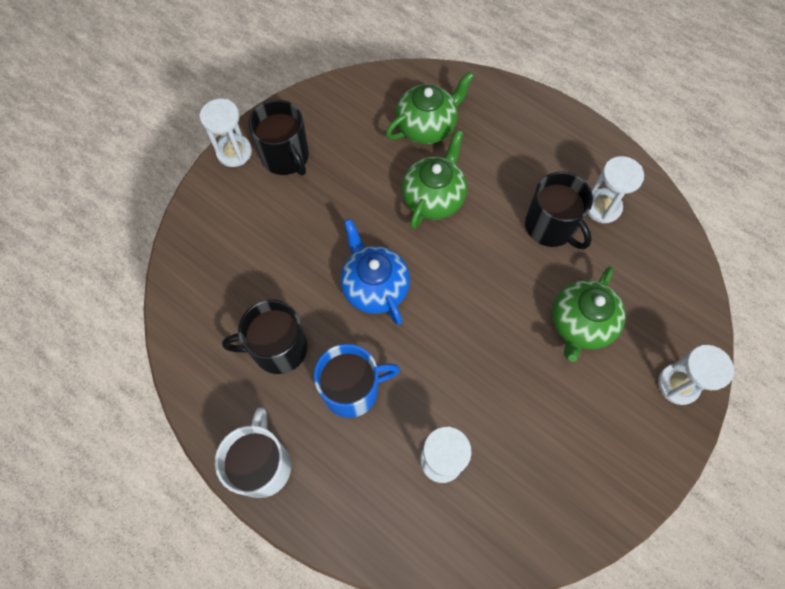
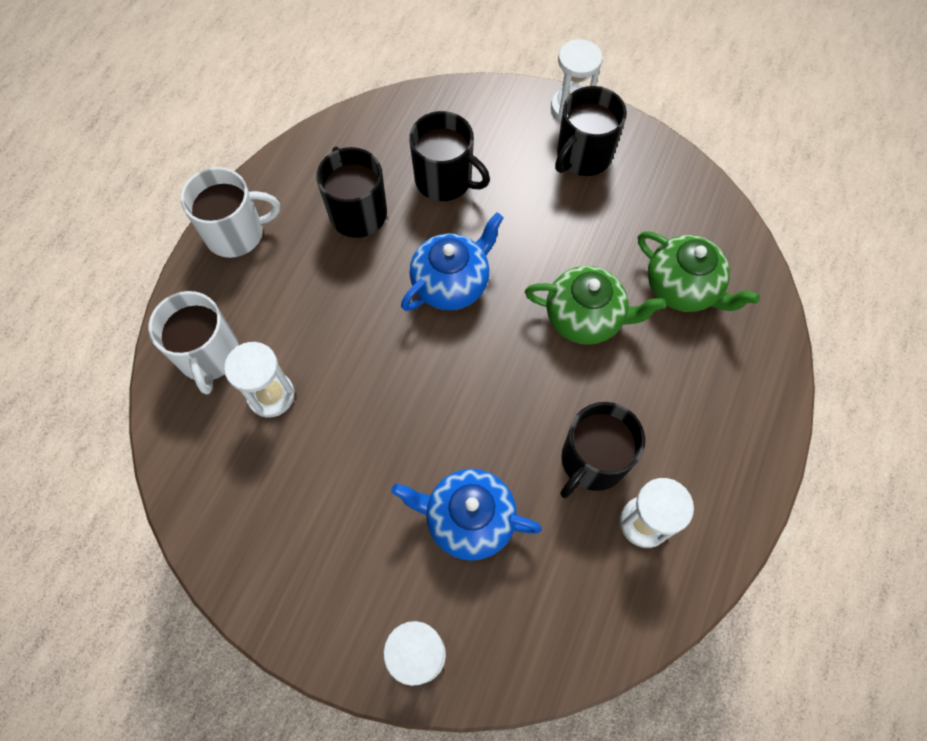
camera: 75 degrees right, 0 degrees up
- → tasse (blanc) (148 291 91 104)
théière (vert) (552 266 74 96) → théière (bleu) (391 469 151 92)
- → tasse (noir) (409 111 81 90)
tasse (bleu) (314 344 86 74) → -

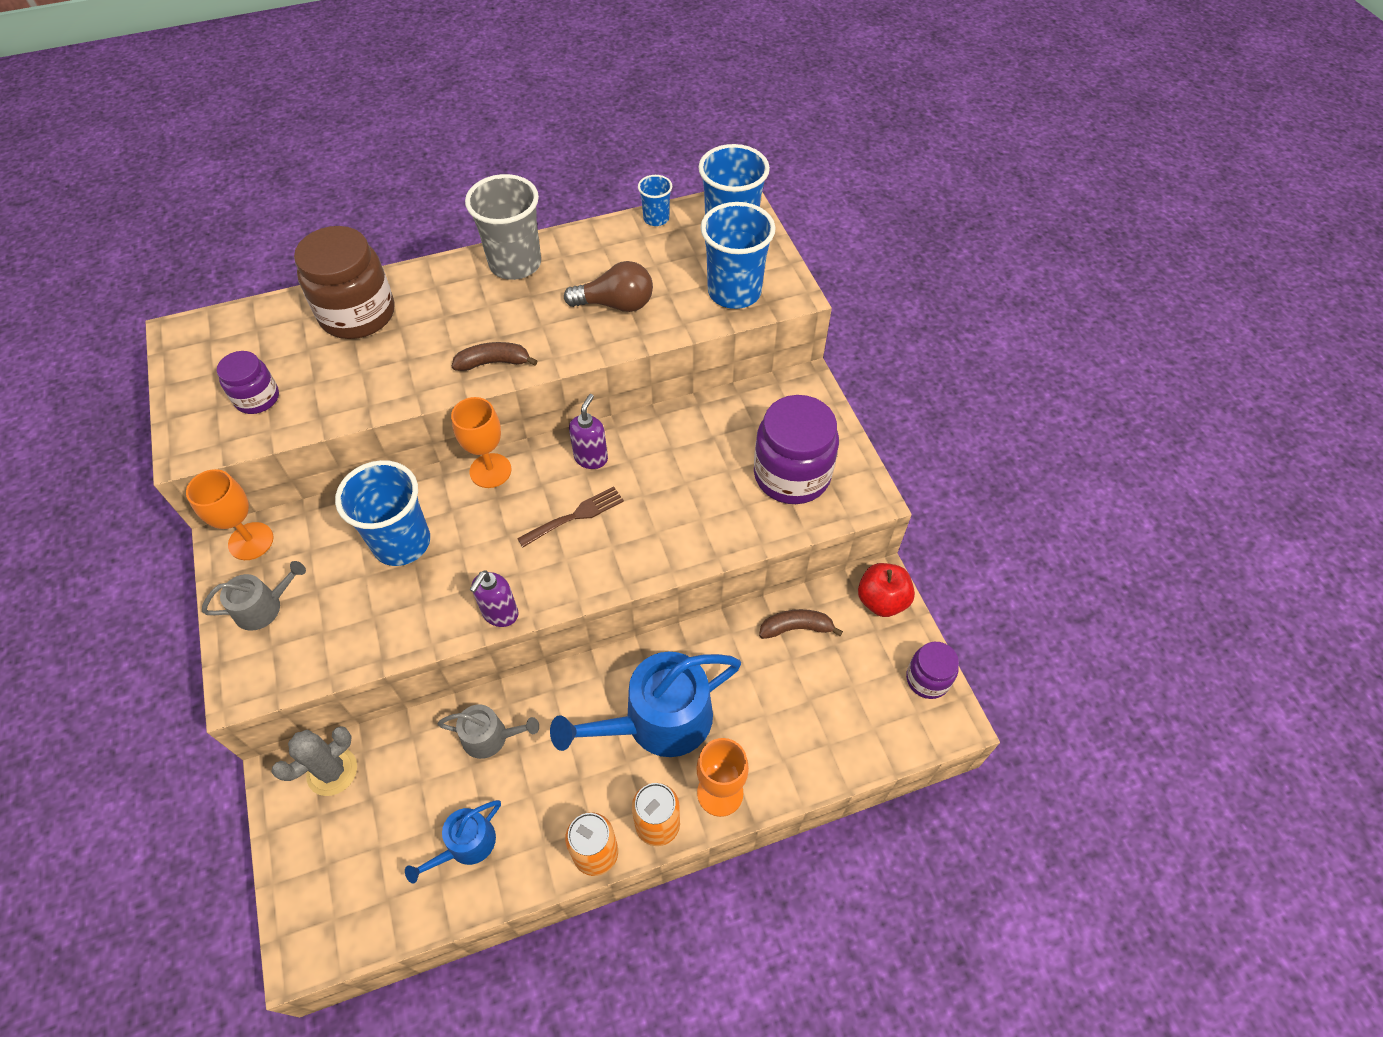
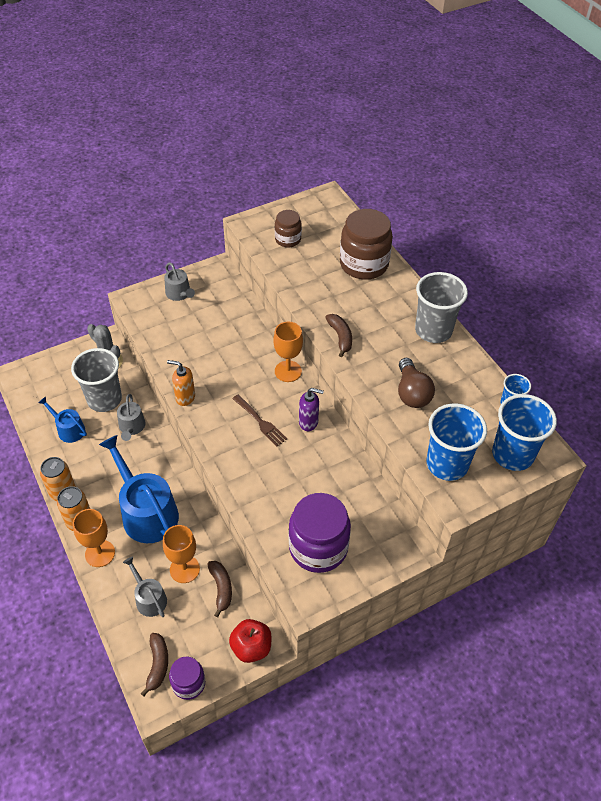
camera: 80 degrees right, 5 degrees down
- → gobelet (gris) (71 348 51 64)
- → arrosoir (gris) (123 557 44 60)
- → banane (marron) (141 633 27 64)
verre à pied (orange) (186 469 87 91) → verre à pied (orange) (163 525 37 58), shifted
distributeur de savon (violet) (469 570 50 57) → distributeur de savon (orange) (167 360 28 46)
bocal (violet) (217 351 62 63) → bocal (marron) (275 210 27 37)
gobelet (bleu) (335 460 95 106) → -

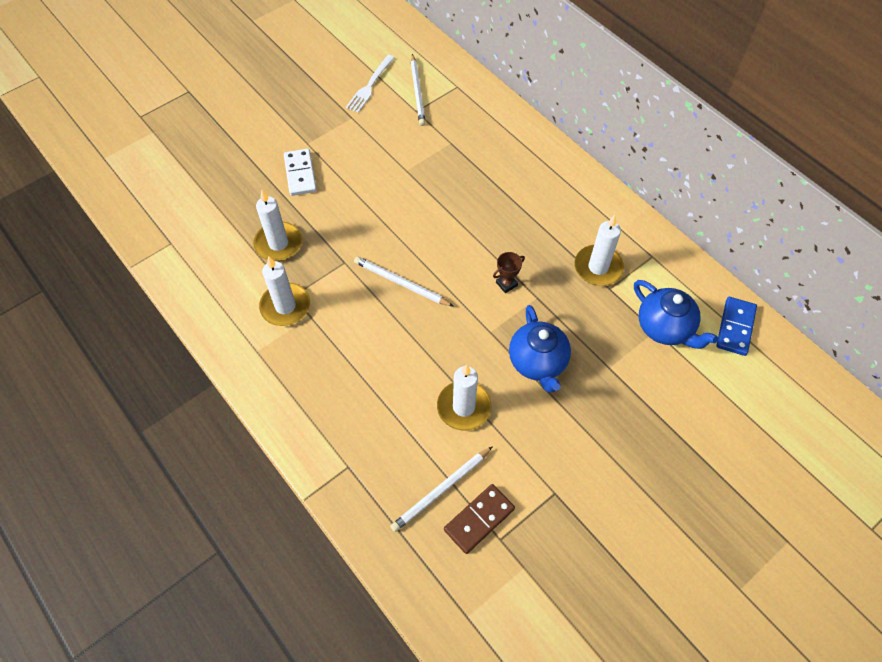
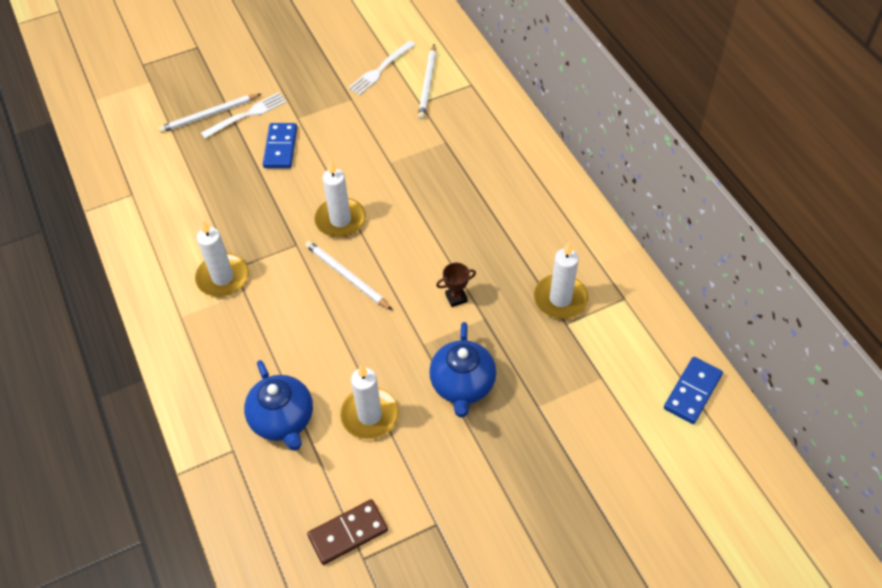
camera: 15 degrees right, 5 degrees down
crayon (blanc) (390 446 103 86) → crayon (blanc) (159 94 102 39), shifted
- → fourchette (blanc) (201 92 86 47)
théière (bleu) (634 280 84 69) → théière (bleu) (244 360 69 91), shifted
domino (blanc) (284 149 33 47) → domino (bleu) (263 123 34 45)
bougie (blanc) (253 190 49 71) → bougie (blanc) (314 160 52 78), shifted

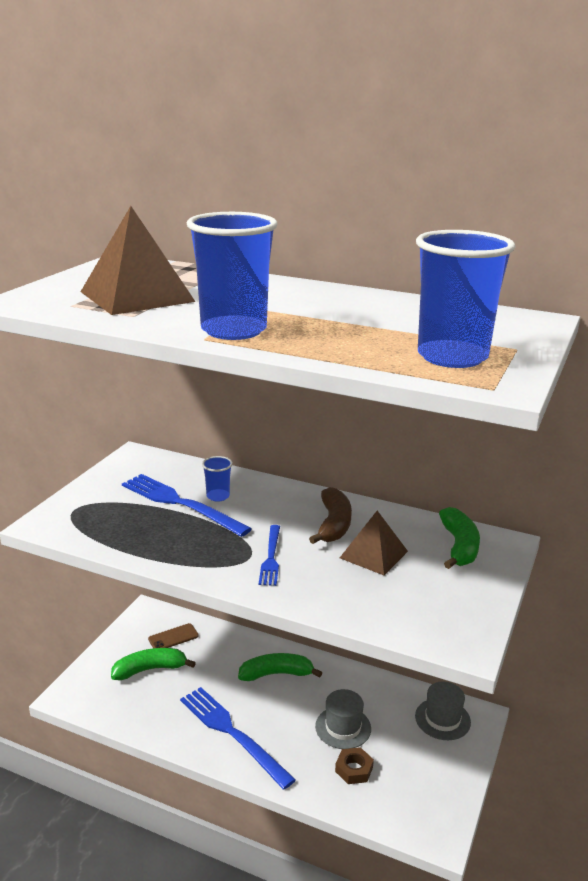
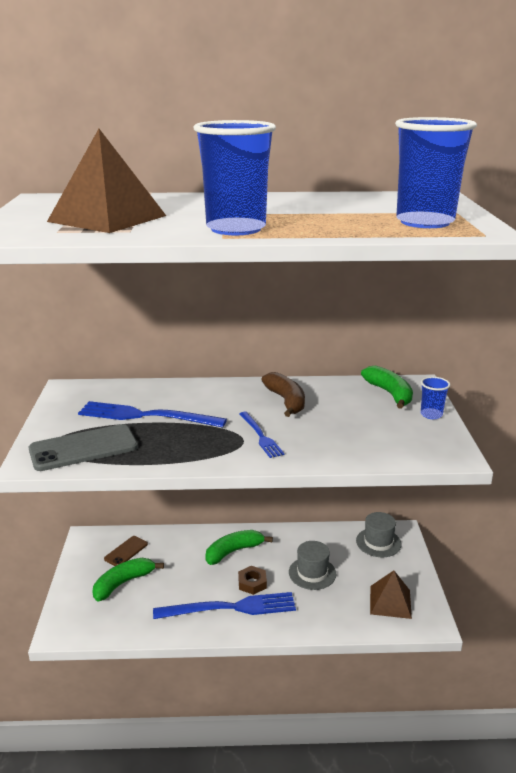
camera: 25 degrees left, 0 degrees up
- → téléphone (gris) (29 424 109 47)
fourchette (bleu) (180 687 116 103) → fourchette (bleu) (153 592 143 27), 150 degrees clockwise
écrou (marron) (335 747 39 37) → écrou (marron) (238 566 29 29), shifted
pyramide (marron) (340 511 68 64) → pyramide (marron) (370 571 42 48), shifted
gobelet (bleu) (202 456 31 46) → gobelet (bleu) (421 377 29 42), shifted

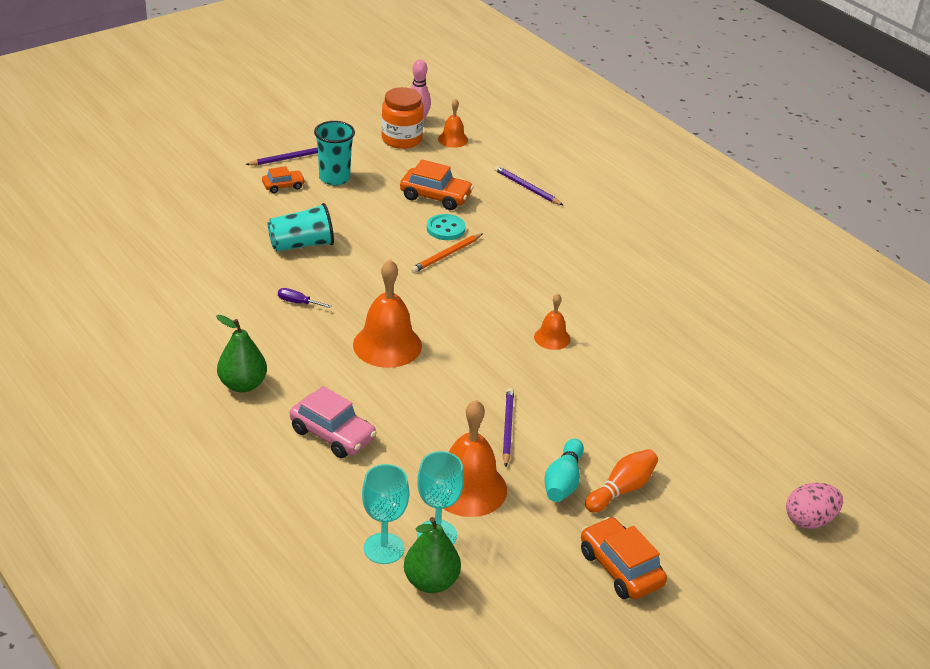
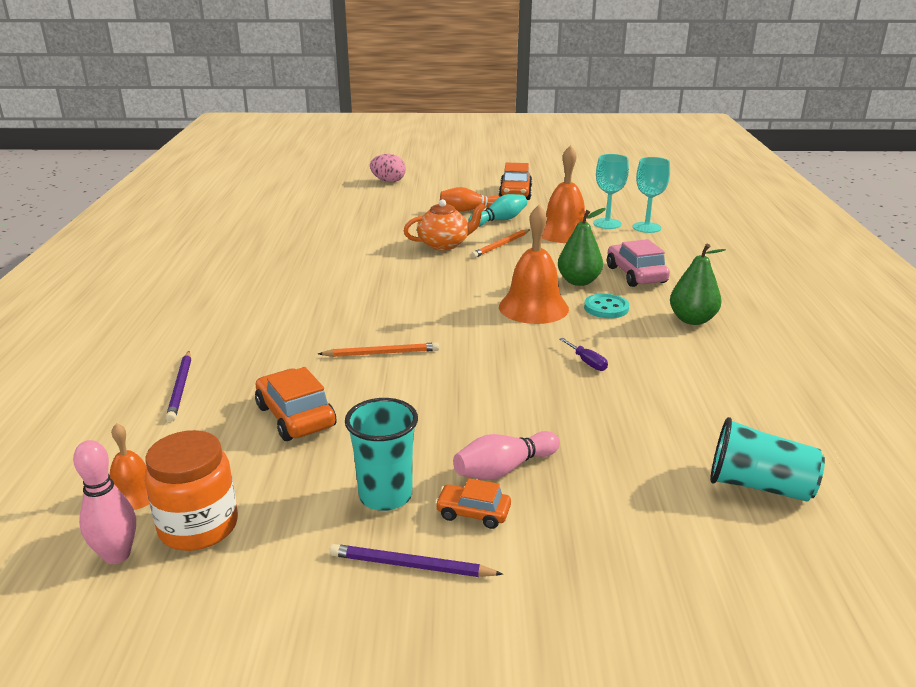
camera: 140 degrees left, 10 degrees down
- → théière (orange) (404 199 82 51)
- → quille (rose) (453 431 107 49)
crayon (violet) (503 388 11 79) → crayon (orange) (471 229 59 29)
poire (vert) (404 517 57 76) → poire (vert) (558 208 48 78), shifted
bouton (turquoise) (427 214 39 26) → bouton (turquoise) (584 294 45 24), shifted
gobelet (turquoise) (268 203 66 48) → gobelet (turquoise) (710 417 115 85), shifted
cloche (orange) (534 294 36 56) → -

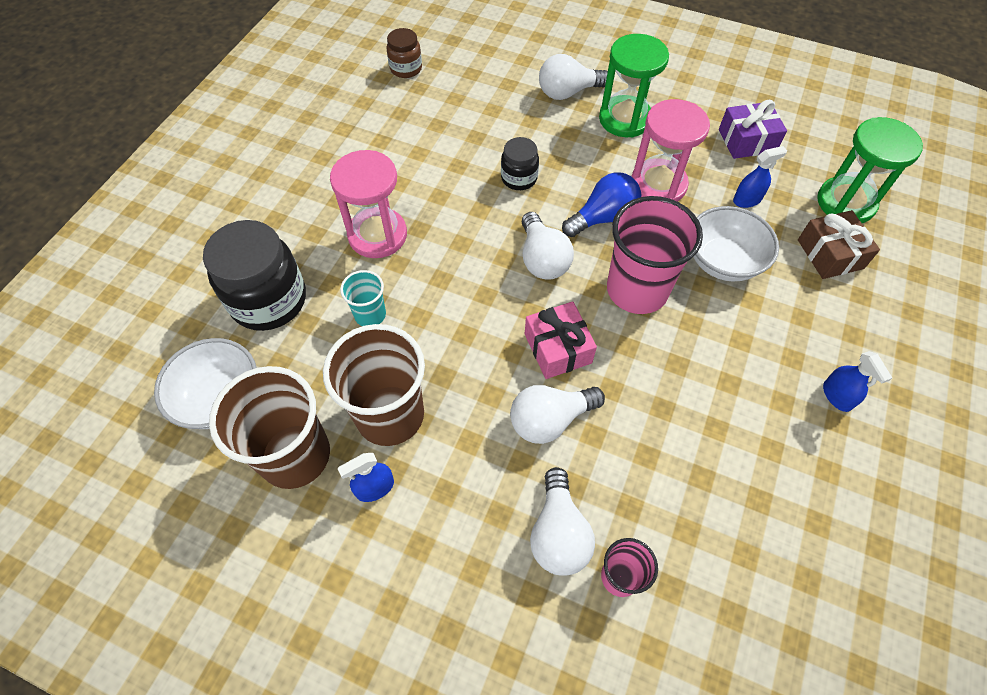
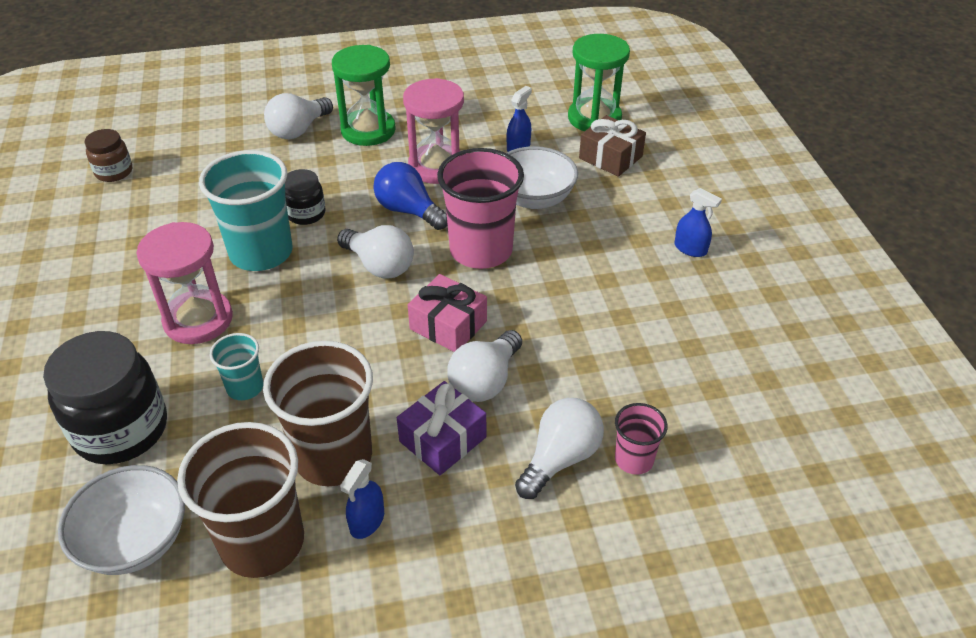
camera: 35 degrees left, 15 degrees down
- → gobelet (turquoise) (199 150 94 121)
ampoule (bleu) (562 172 79 65) → ampoule (bleu) (373 162 75 68), 75 degrees counterclockwise
cadeau (violet) (719 100 68 59) → cadeau (violet) (397 381 89 94), shifted
ampoule (blanc) (530 467 65 109) → ampoule (blanc) (515 398 89 101), 105 degrees counterclockwise

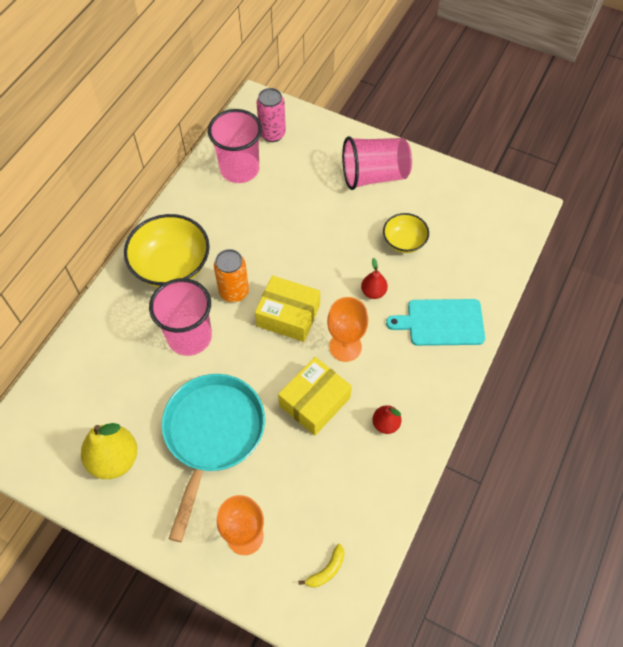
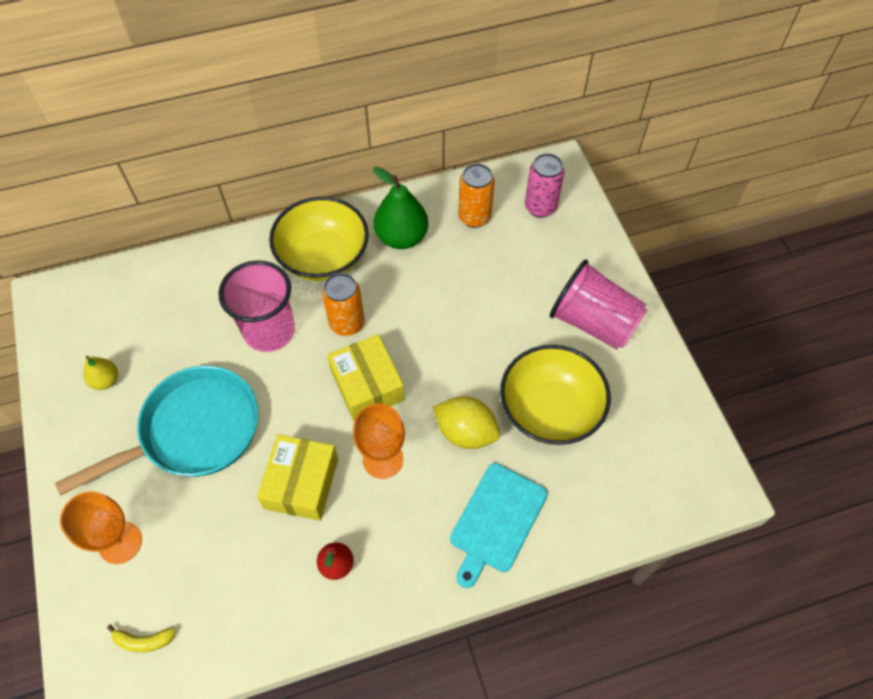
camera: 45 degrees right, 0 degrees up
poire (jaune) (81 423 56 56) → poire (jaune) (83 356 35 34), x0.54
boîte (jaune) (278 357 74 79) → boîte (jaune) (257 434 81 87), 75 degrees counterclockwise
- → poire (vert) (373 167 55 82)
poire (rouge) (361 258 27 41) → citron (jaune) (433 396 67 53)
planche à découper (turquoise) (386 299 99 47) → planche à découper (turquoise) (450 463 98 125), 105 degrees counterclockwise
gobelet (rose) (208 109 54 74) → canette (orange) (458 163 37 65)
bol (jaune) (383 213 46 40) → bol (jaune) (500 345 111 100), x1.78

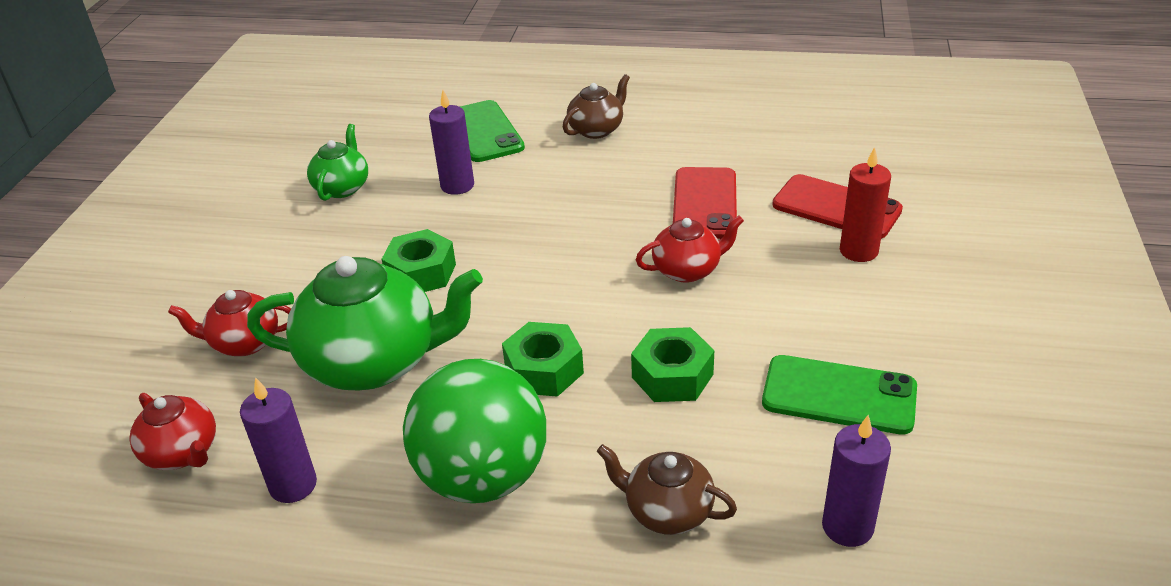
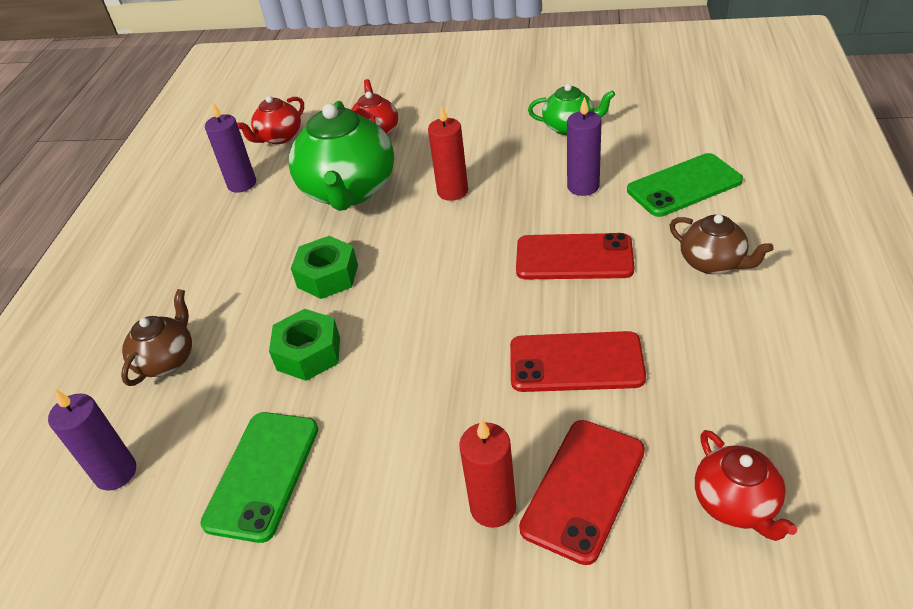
camera: 90 degrees right, 5 degrees up
écrou (vert) (382 229 74 63) → bougie (rouge) (428 104 40 97)
- → téléphone (rouge) (516 233 118 46)
théière (rouge) (636 215 108 68) → théière (rouge) (695 430 102 111), shifted
balle (vert) (403 359 143 144) → -

